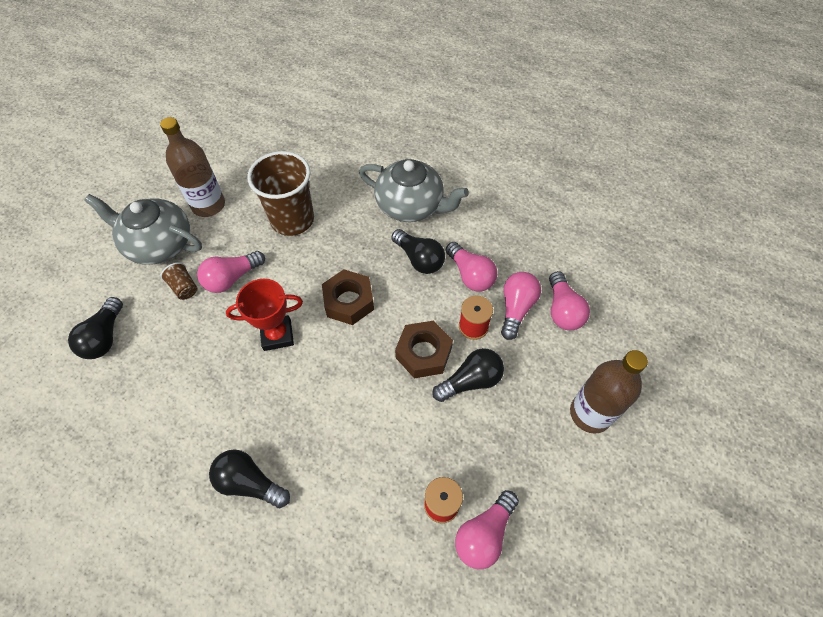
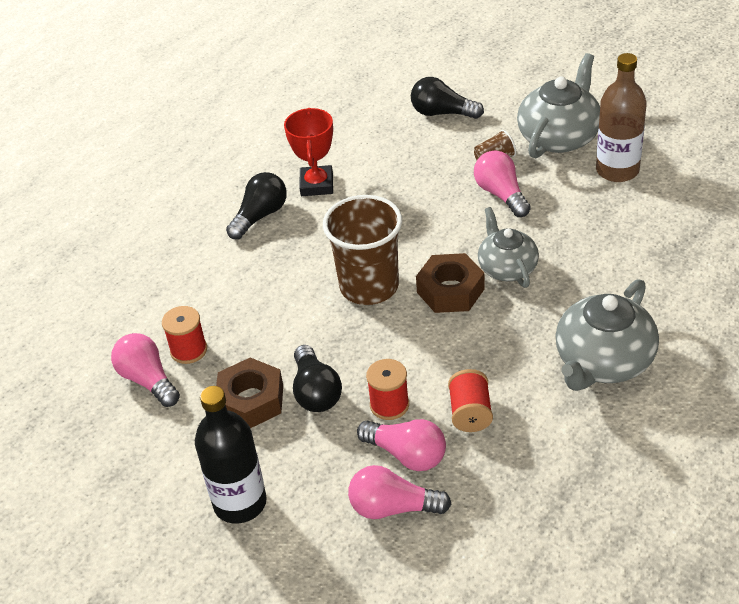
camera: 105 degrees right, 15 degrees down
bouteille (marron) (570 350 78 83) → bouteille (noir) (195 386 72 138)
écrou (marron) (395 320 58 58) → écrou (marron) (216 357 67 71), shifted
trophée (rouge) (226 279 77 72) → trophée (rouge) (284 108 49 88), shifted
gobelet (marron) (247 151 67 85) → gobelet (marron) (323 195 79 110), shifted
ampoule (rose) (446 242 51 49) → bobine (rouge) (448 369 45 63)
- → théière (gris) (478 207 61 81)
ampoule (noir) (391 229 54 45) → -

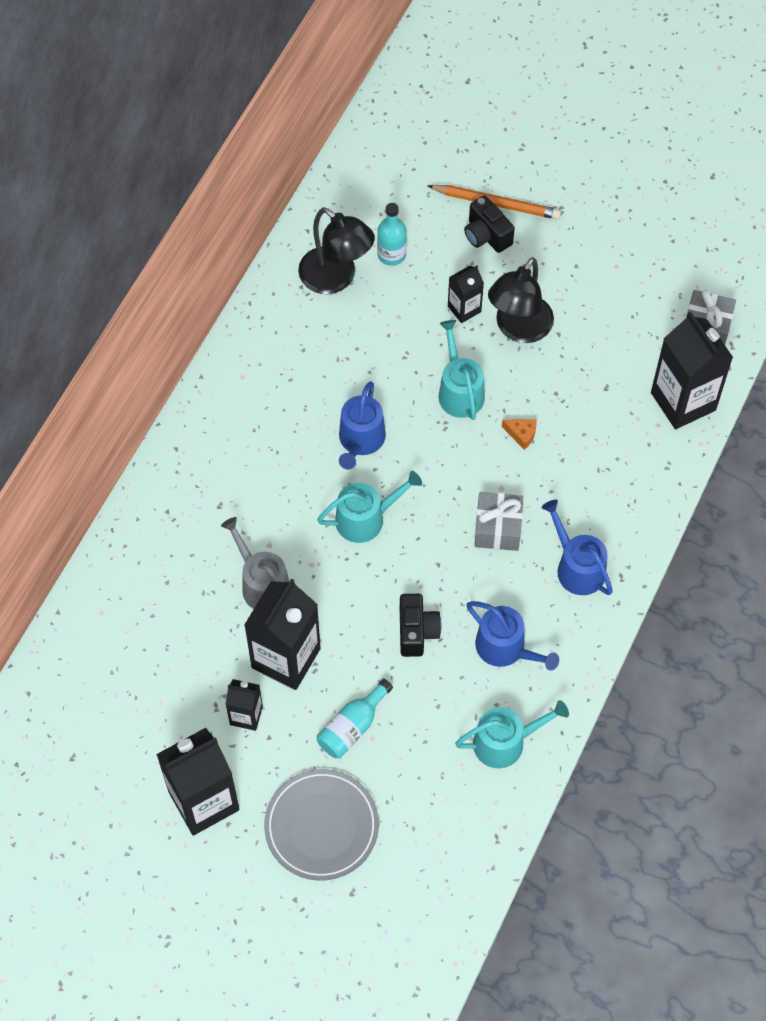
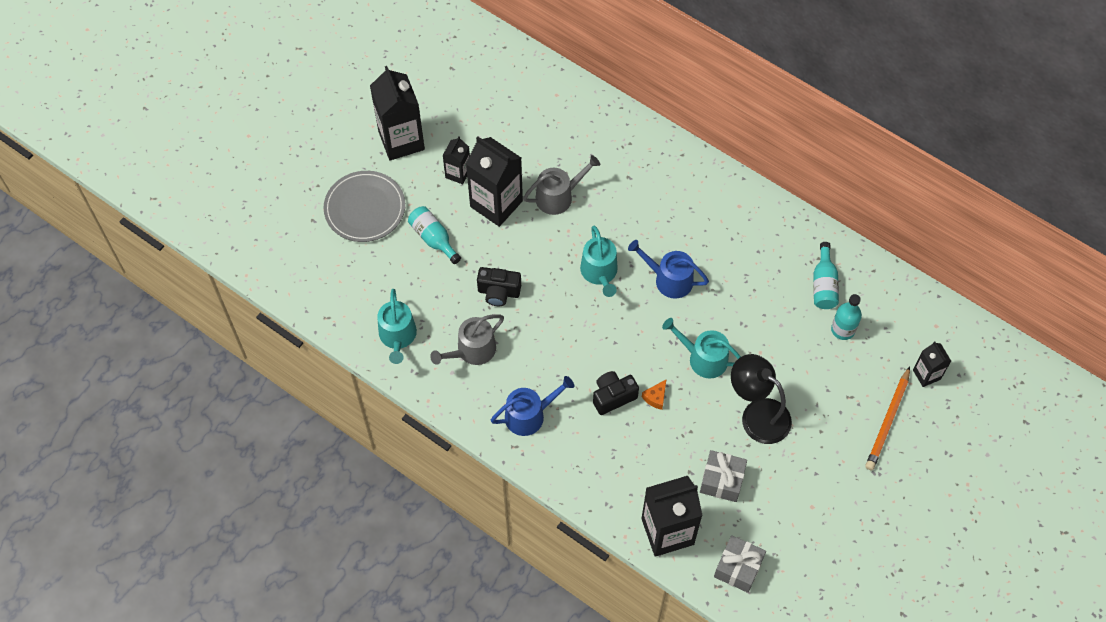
camera: 100 degrees right, 0 degrees up
arrosoir (bleu) (467 601 92 70) → arrosoir (gris) (430 314 74 51)
appareil photo (noir) (464 195 51 58) → appareil photo (noir) (593 371 46 44), shifted
arrosoir (turquoise) (439 320 46 100) → arrosoir (turquoise) (662 318 79 60), 150 degrees counterclockwise
cadeau (gris) (474 492 49 59) → cadeau (gris) (700 450 47 52), shifted
lampe (noir) (298 207 77 87) → bouteille (turquoise) (813 242 26 67)
brique de lait (noir) (448 266 36 57) → brique de lait (noir) (913 341 38 46), shifted

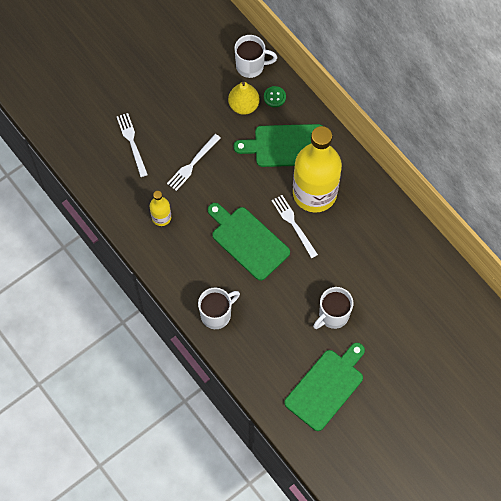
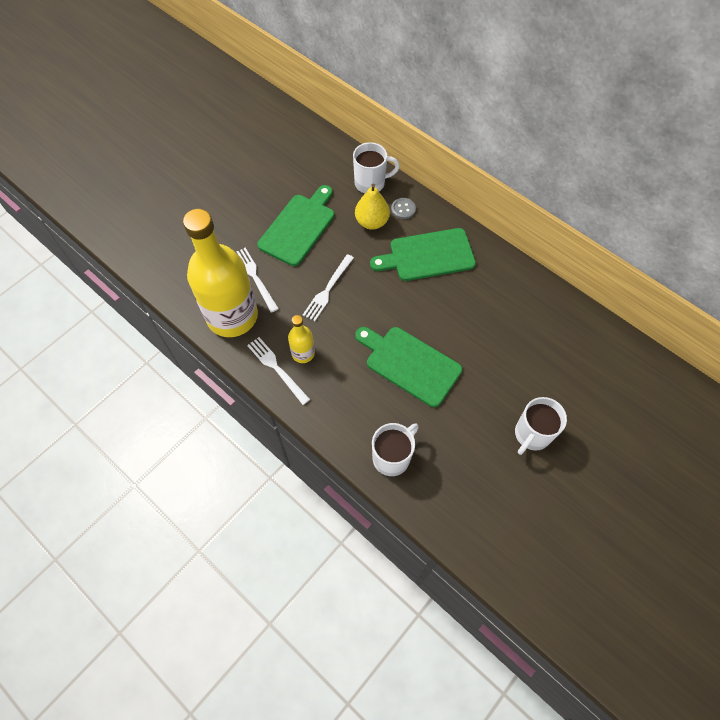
camera: 10 degrees left, 5 degrees down
bouteille (jaune) (293 126 49 87) → bouteille (jaune) (183 209 75 128), shifted
fourchette (blanc) (271 195 47 63) → fourchette (blanc) (247 337 63 68), shifted
planche à découper (vert) (284 343 81 88) → planche à découper (vert) (257 185 77 81), shifted
bouton (vert) (264 86 22 21) → bouton (gris) (391 198 25 21)

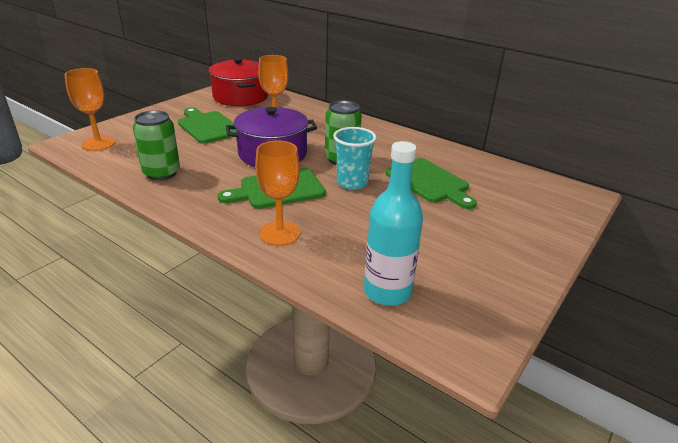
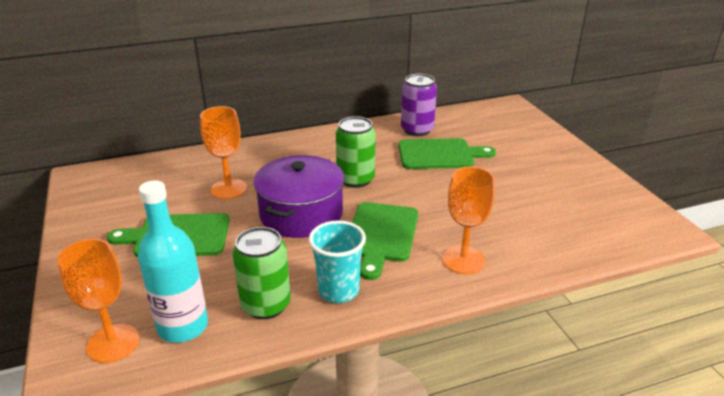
camera: 55 degrees left, 0 degrees up
bouteille (turquoise) (364 141 59 165) → bouteille (turquoise) (138 180 70 163), shifted
gobelet (turquoise) (333 127 44 63) → gobelet (turquoise) (309 220 57 83), shifted
- → canette (violet) (401 74 36 62)
marmite (rouge) (209 58 59 48) → -

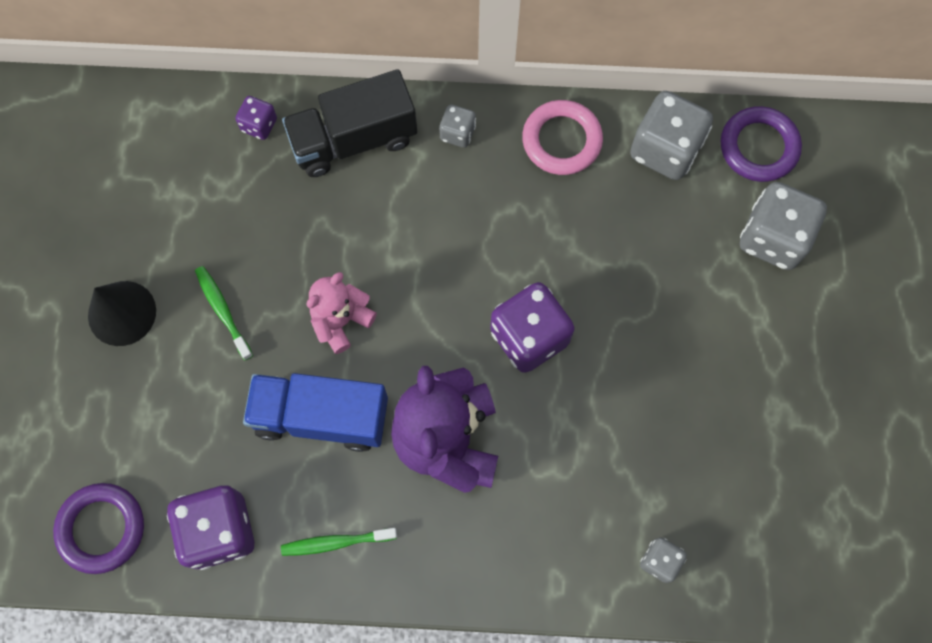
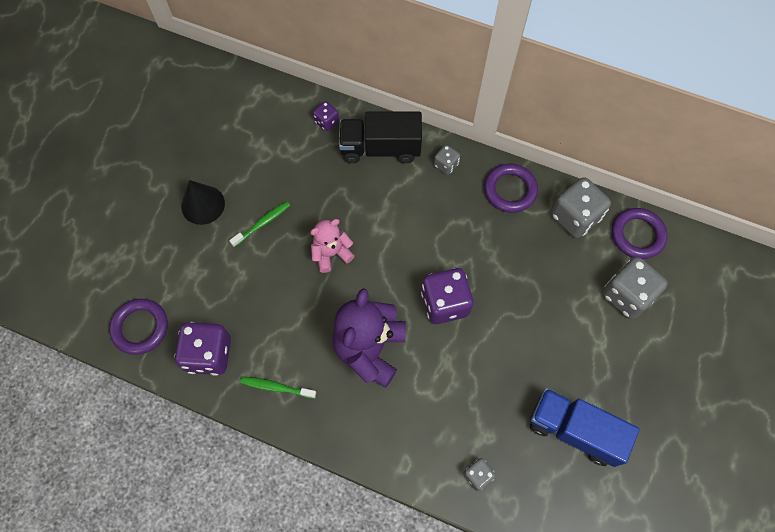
camera: 20 degrees right, 5 degrees down
brosse à dents (vert) (195 266 58 95) → brosse à dents (vert) (229 201 61 46), 60 degrees clockwise
anneau (rose) (522 100 81 75) → anneau (violet) (484 164 54 49)
camion (bleu) (243 373 145 79) → camion (bleu) (530 388 110 79), shifted

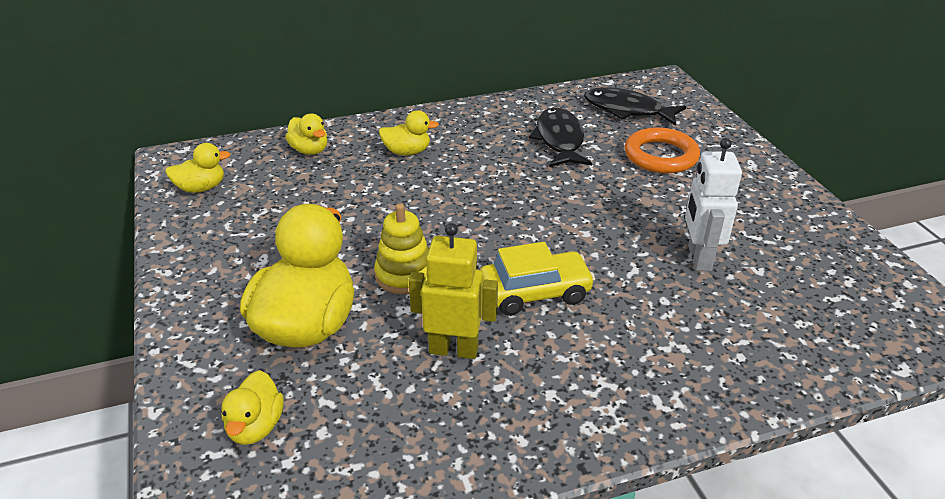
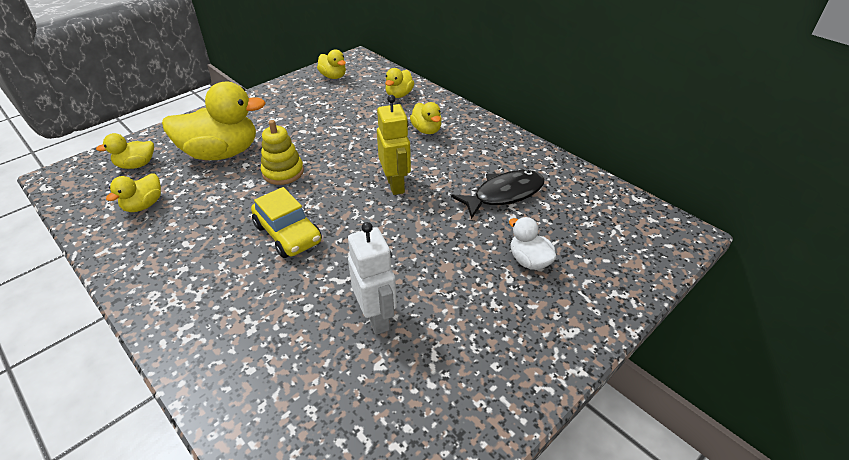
camera: 65 degrees right, 5 degrees up
- → canard (jaune) (106 173 55 39)
robot (blanc) (685 138 57 133) → robot (blanc) (348 222 49 113), 90 degrees clockwise
robot (jaune) (409 223 89 136) → robot (jaune) (377 95 34 100), shifted
anneau (orange) (625 127 75 46) → canard (blanc) (509 217 47 53)
poisson (noir) (584 87 102 39) → -

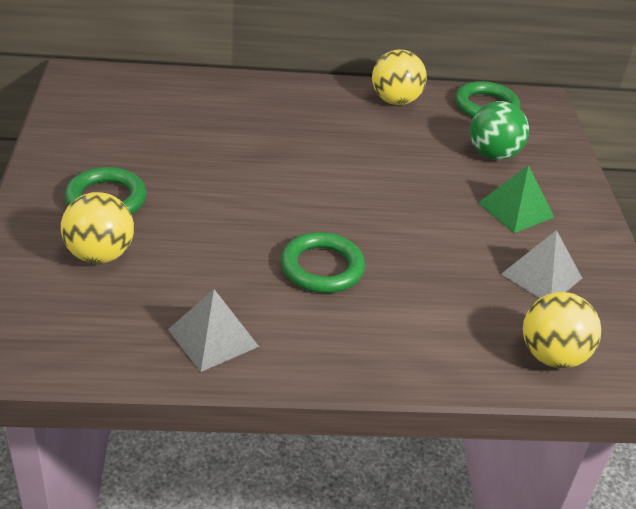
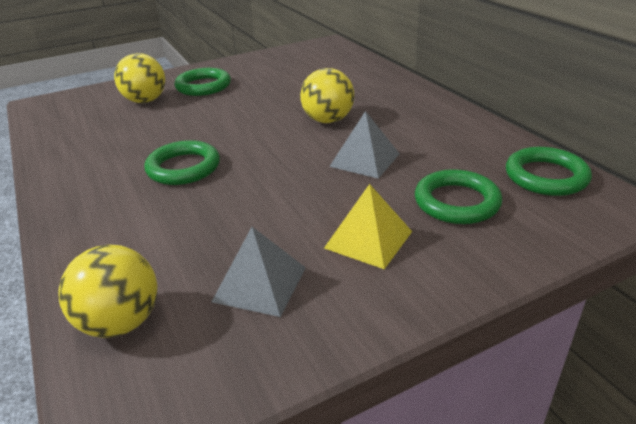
camera: 70 degrees right, 5 degrees down
balle (jaune) (372 50 55 55) → balle (jaune) (300 68 54 55), shifted
pyramide (vert) (478 165 76 68) → pyramide (jaune) (324 184 88 85)
pyramide (gris) (168 289 91 83) → pyramide (gris) (329 111 71 68), shifted
balle (vert) (470 101 59 59) → anneau (vert) (415 169 87 55)

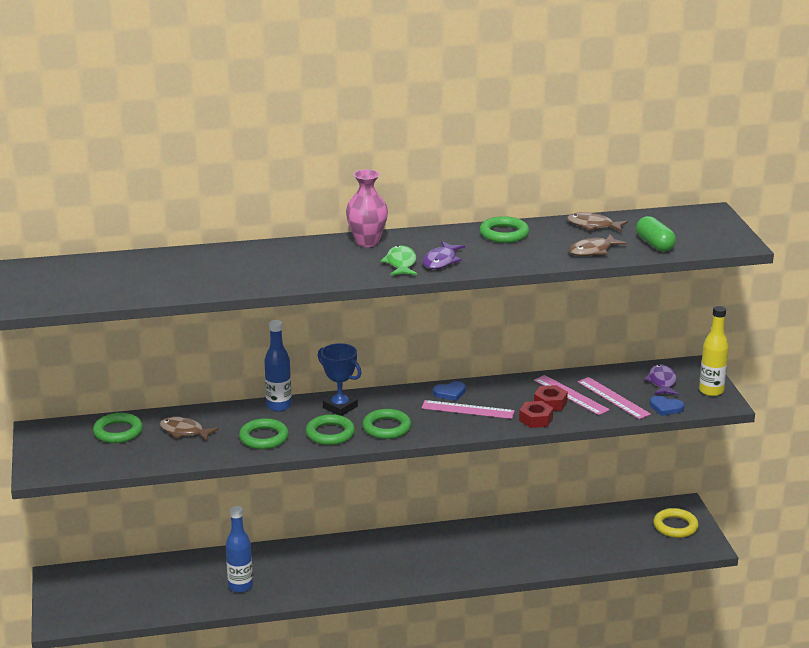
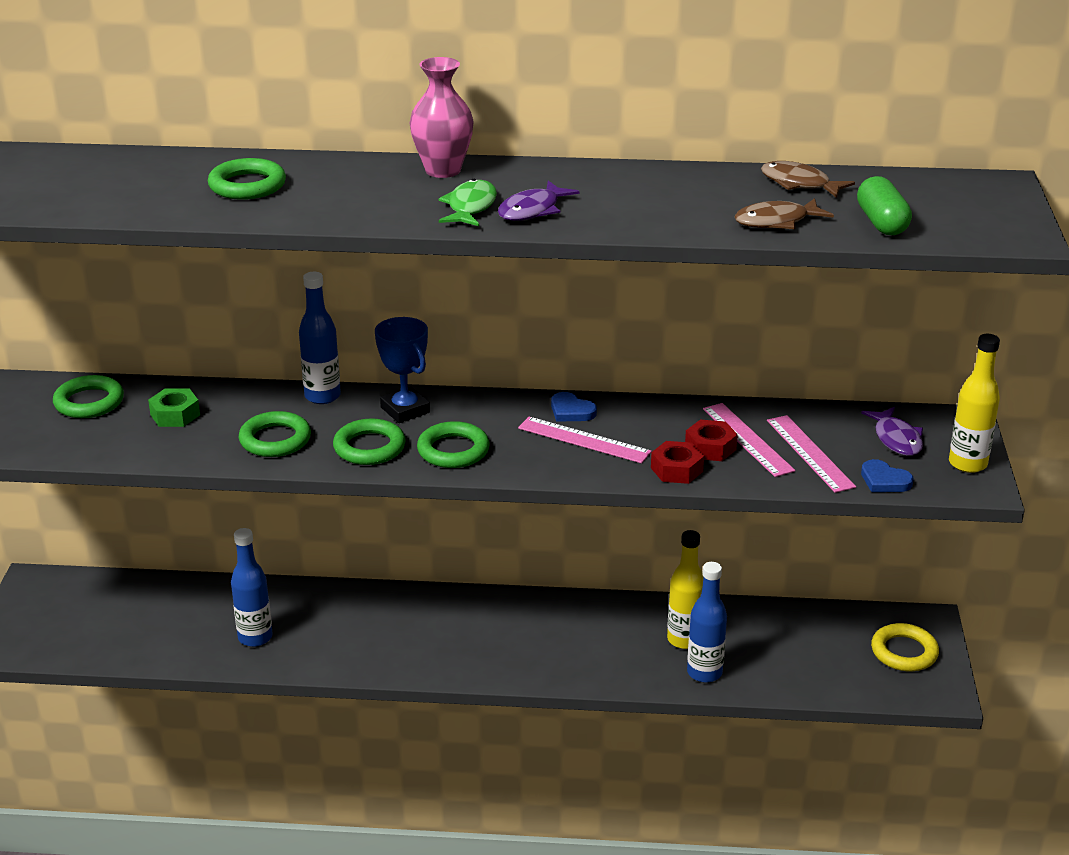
camera: 15 degrees right, 5 degrees up
poisson (marron) (160 417 59 25) → écrou (vert) (148 388 52 39)
anneau (vert) (480 216 49 27) → anneau (vert) (208 158 78 42), shifted
cœur (bleu) (433 381 33 20) → cœur (bleu) (551 392 46 30), 45 degrees clockwise
- → bouteille (jaune) (667 530 36 119)
- → bouteille (bleu) (687 562 40 121)
poisson (violet) (644 364 35 31) → poisson (violet) (861 407 62 49), 150 degrees clockwise

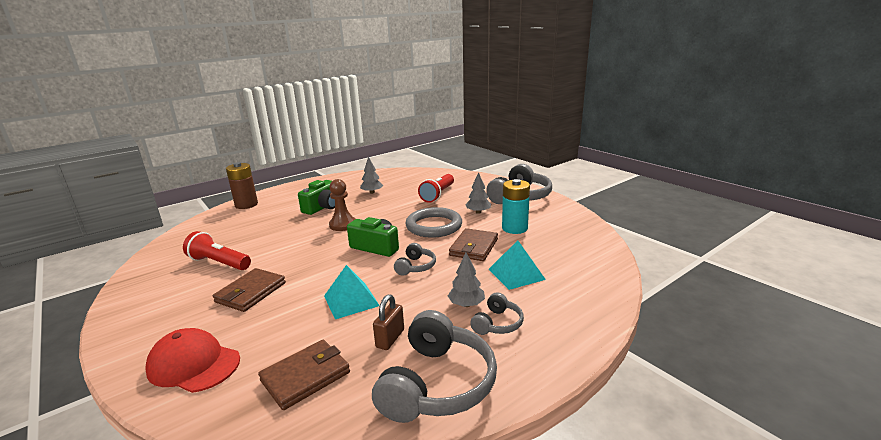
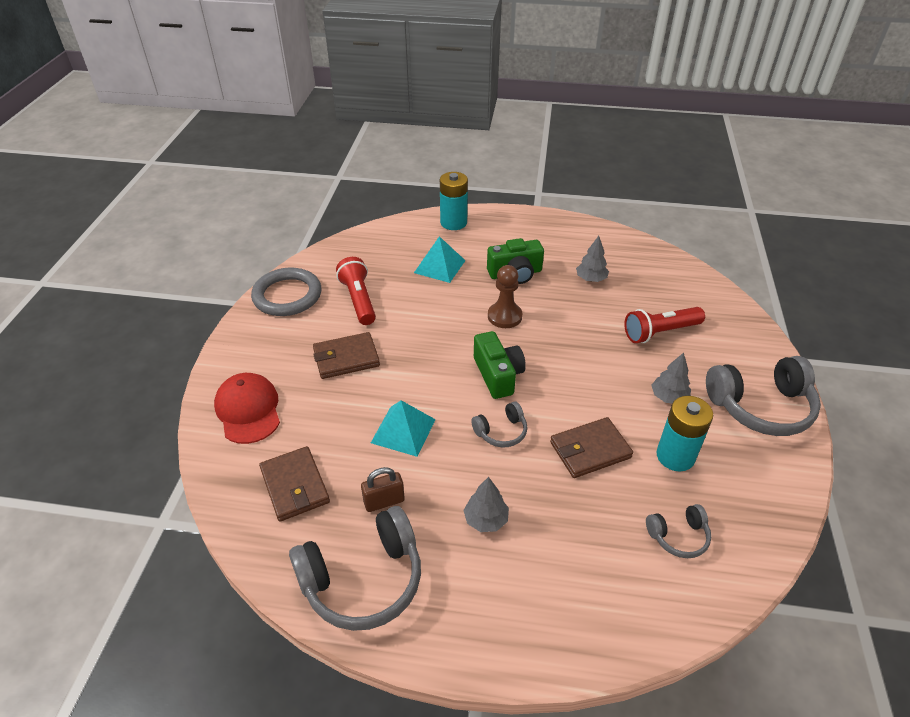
camera: 45 degrees right, 20 degrees up
anneau (gris) (405 207 57 31) → anneau (gris) (251 268 70 48), shifted
portefeuille (marron) (258 340 92 70) → portefeuille (marron) (259 446 71 76), 60 degrees clockwise
pyramide (turquoise) (488 240 58 50) → pyramide (turquoise) (414 236 52 47), shifted
pile (marron) (226 162 32 47) → pile (turquoise) (440 172 28 58)
casque audio (gris) (470 292 54 43) → casque audio (gris) (646 504 65 54), shifted

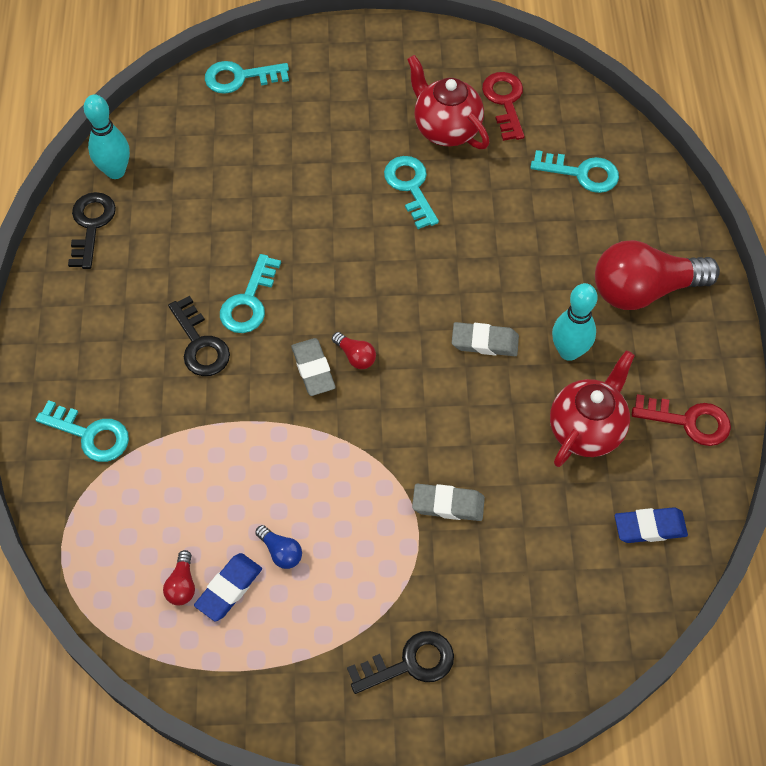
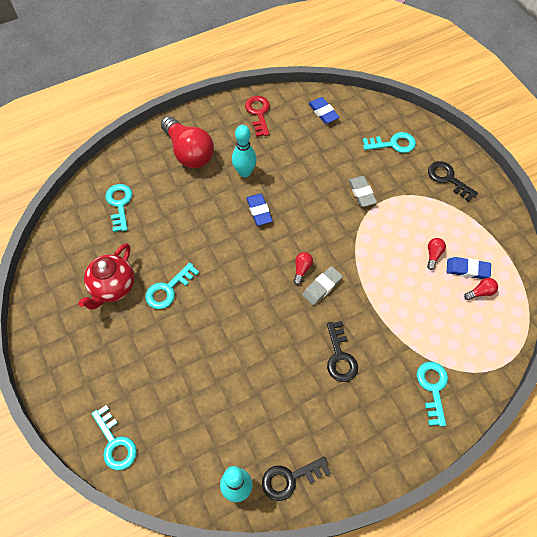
camera: 115 degrees left, 0 degrees up
gomme (gris) (452 322 67 34) → gomme (bleu) (246 194 27 32)
clé (noir) (168 296 62 80) → clé (noir) (327 321 31 61), 135 degrees clockwise
clé (turquoise) (220 254 61 79) → clé (turquoise) (363 132 53 21), shifted
ampoule (bleu) (255 525 47 44) → ampoule (rouge) (427 238 19 32)
clé (rouge) (482 72 43 69) → -
théière (rouge) (550 351 85 116) → -

